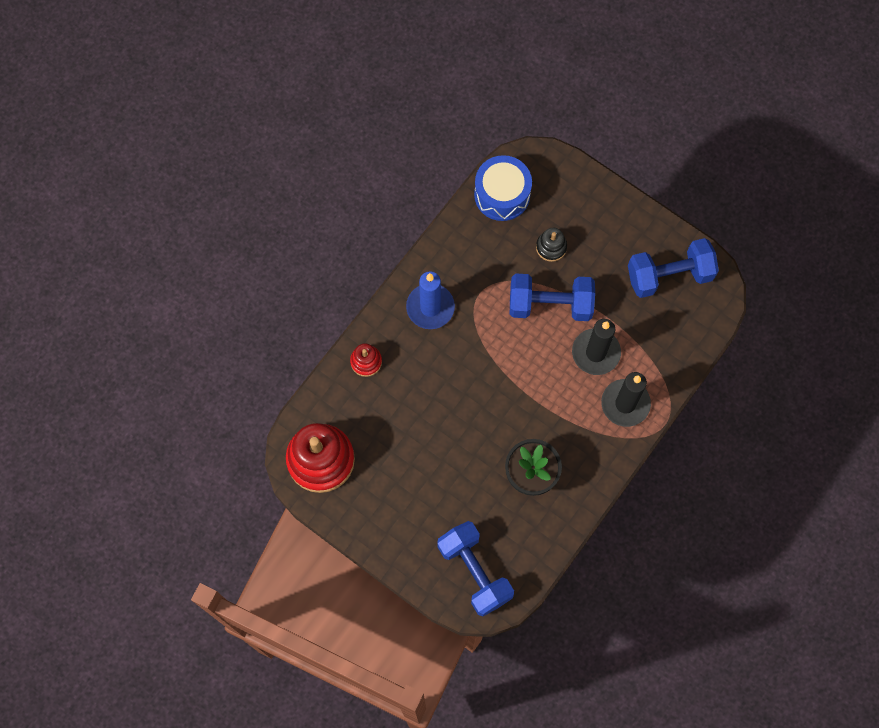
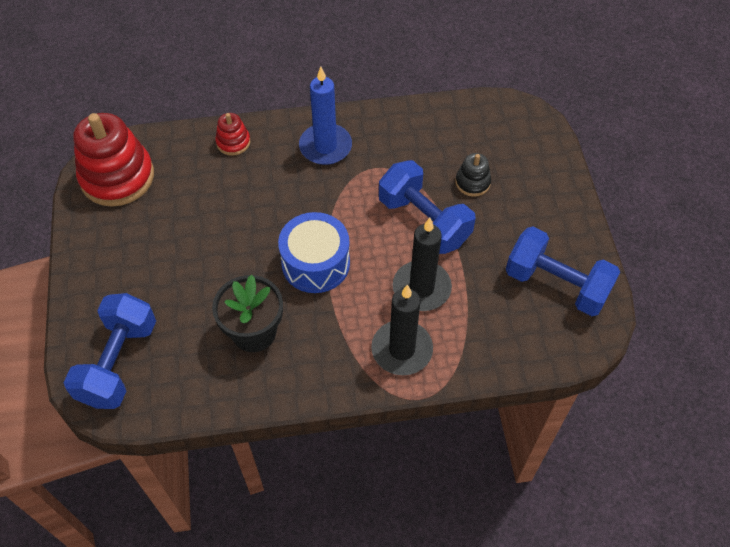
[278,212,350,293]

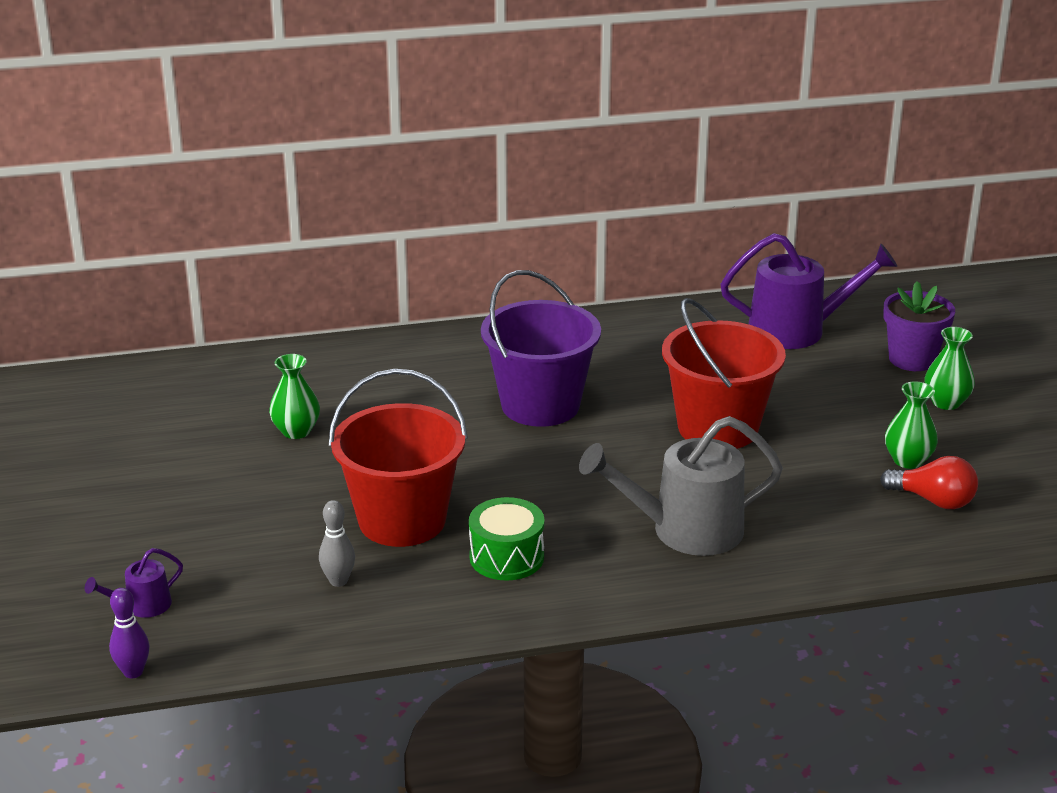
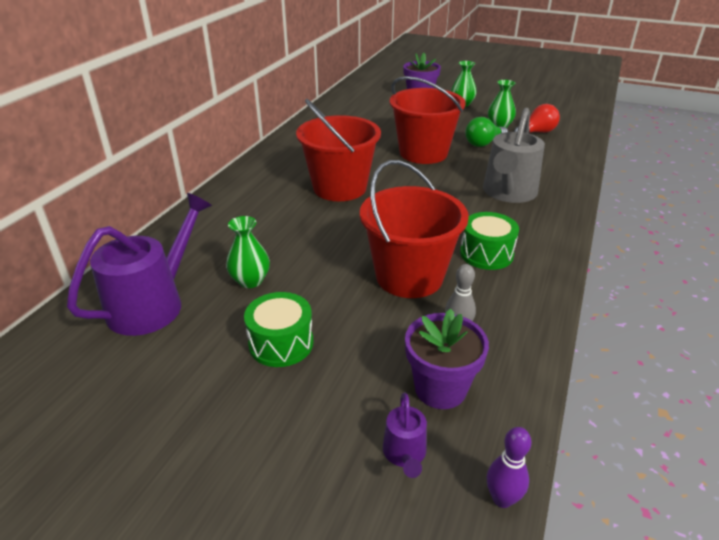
[67,193,212,336]
[244,292,313,367]
[296,99,381,201]
[405,309,489,409]
[465,117,508,147]

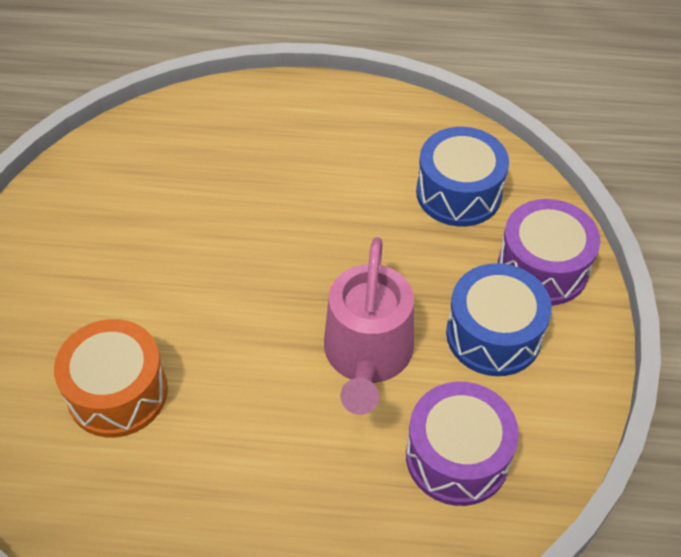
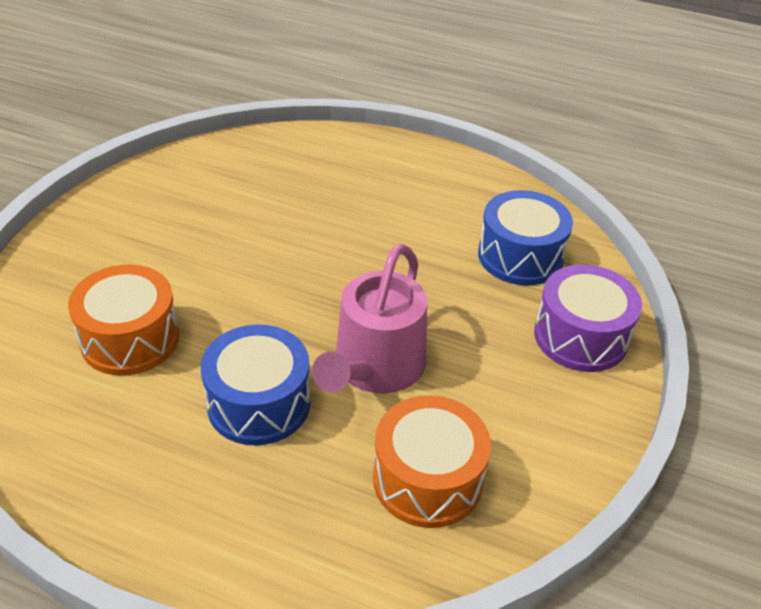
[201,324,310,446]
[373,395,491,528]

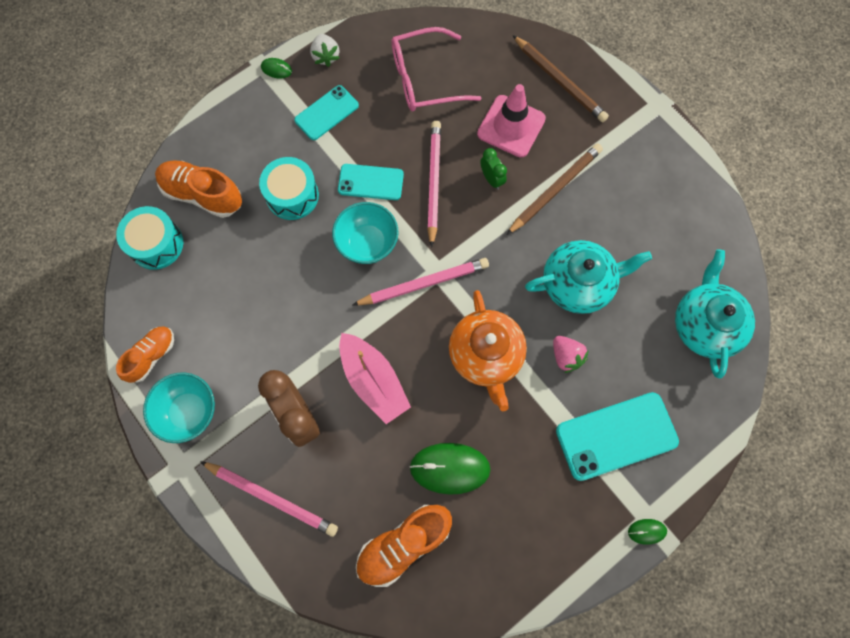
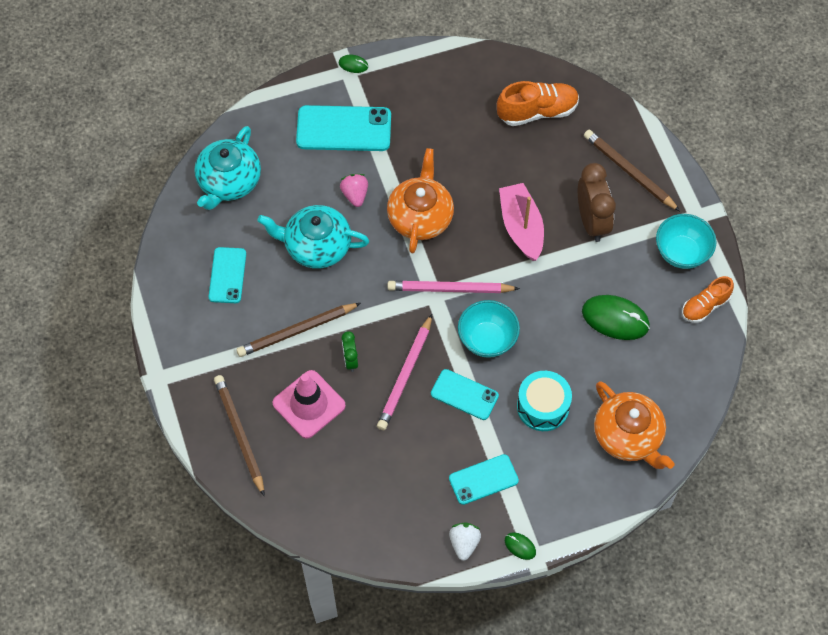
[209,247,246,303]
[582,295,650,340]
[584,130,680,211]
[594,381,675,469]
[116,206,183,270] (first image)
[392,27,481,111] (first image)

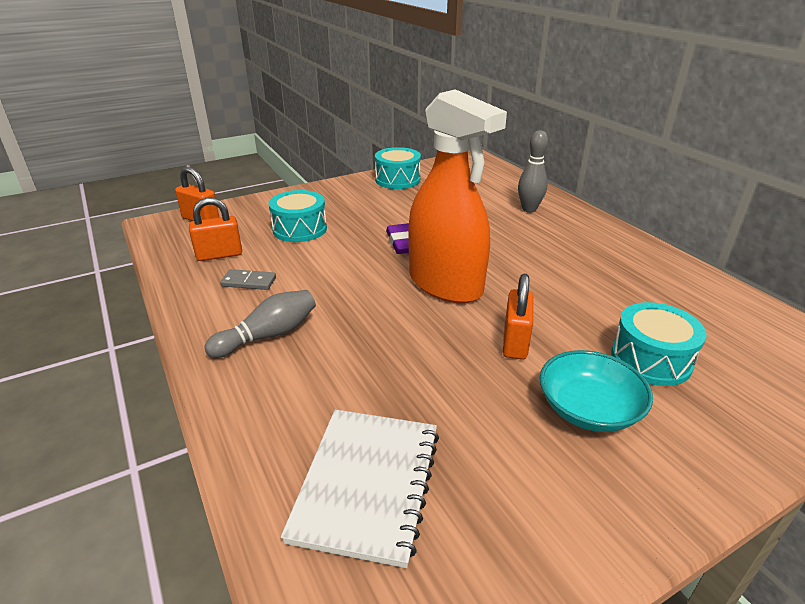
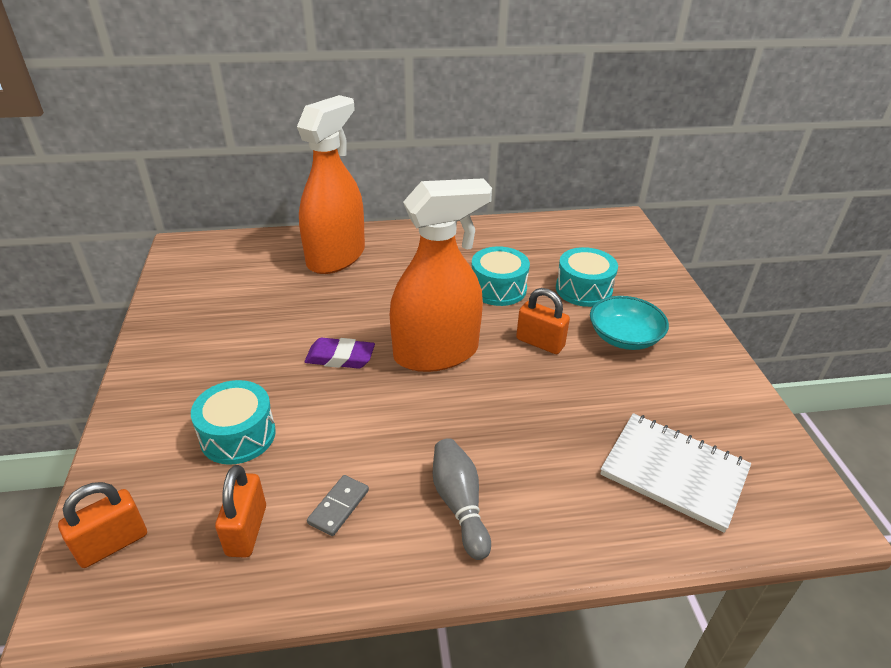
[297,95,365,274]
[472,246,530,306]

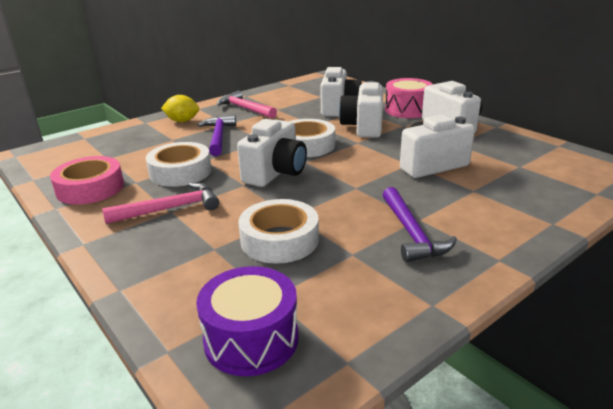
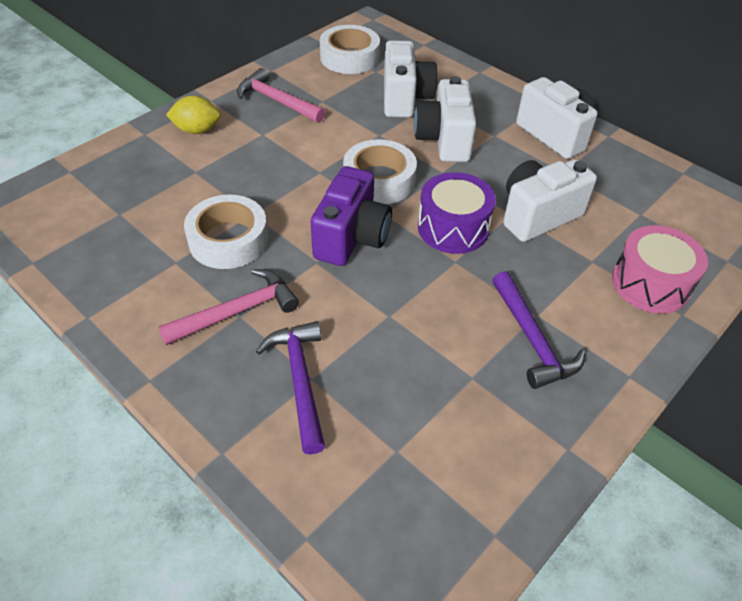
[256,321,325,455]
[311,166,392,266]
[320,25,380,74]
[418,172,496,254]
[612,225,708,314]
[50,156,124,205] (first image)

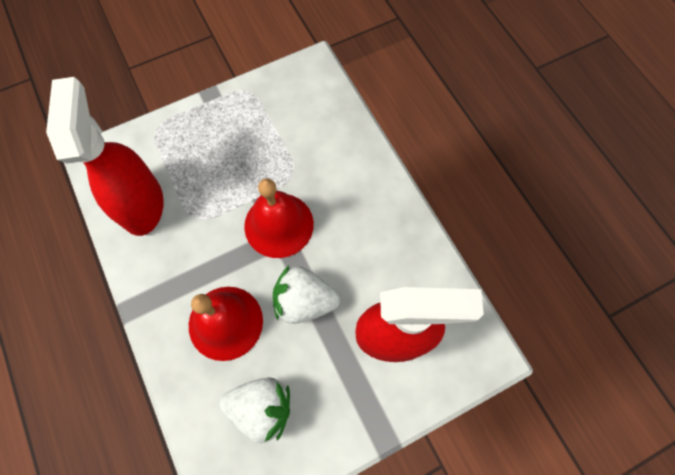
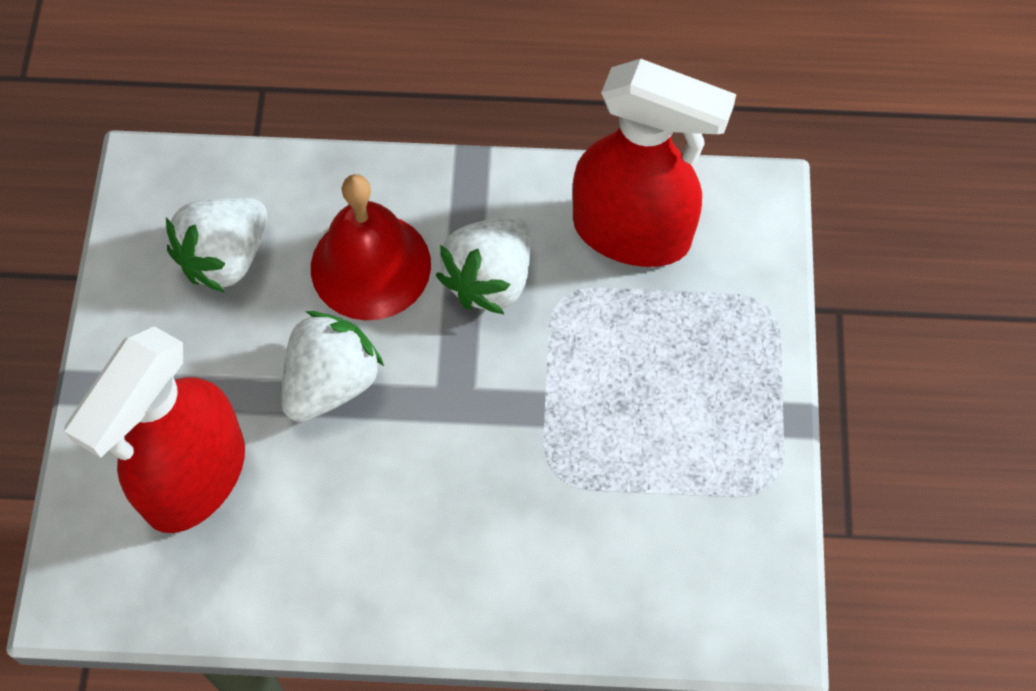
[436,217,530,314]
[244,178,314,258] (first image)

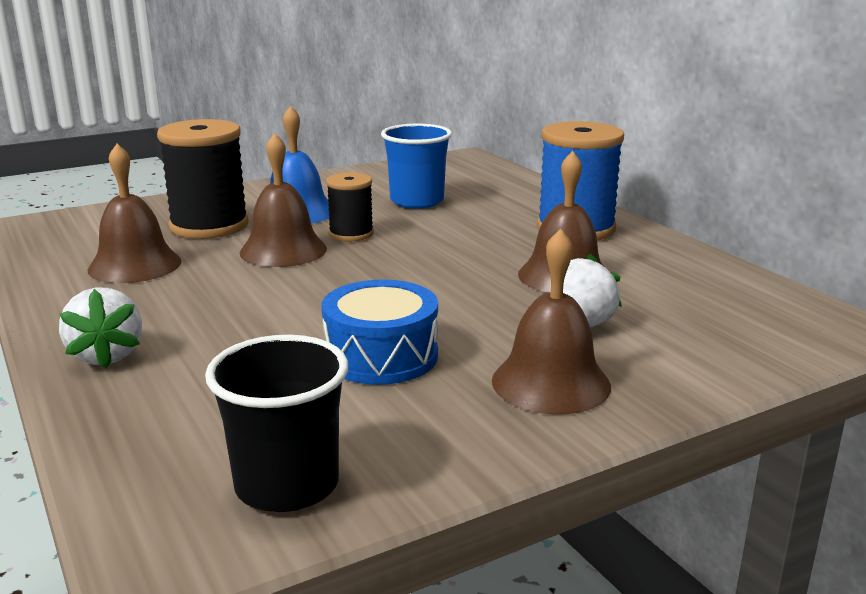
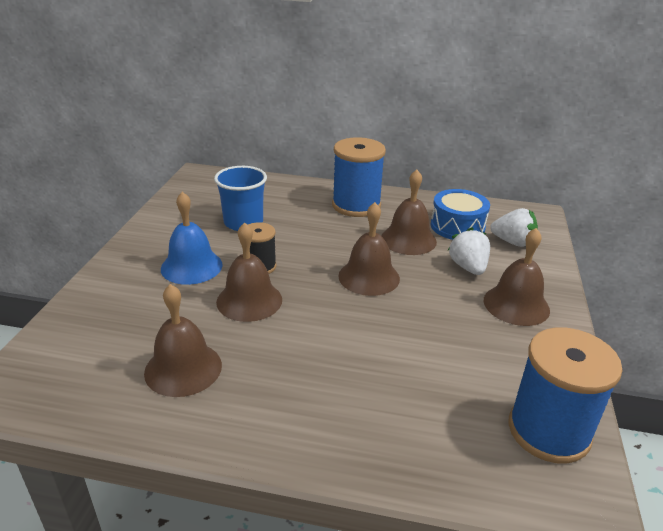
[338,202,400,296]
[431,189,490,240]
[490,208,538,247]
[509,327,623,464]
[157,119,248,239] (first image)

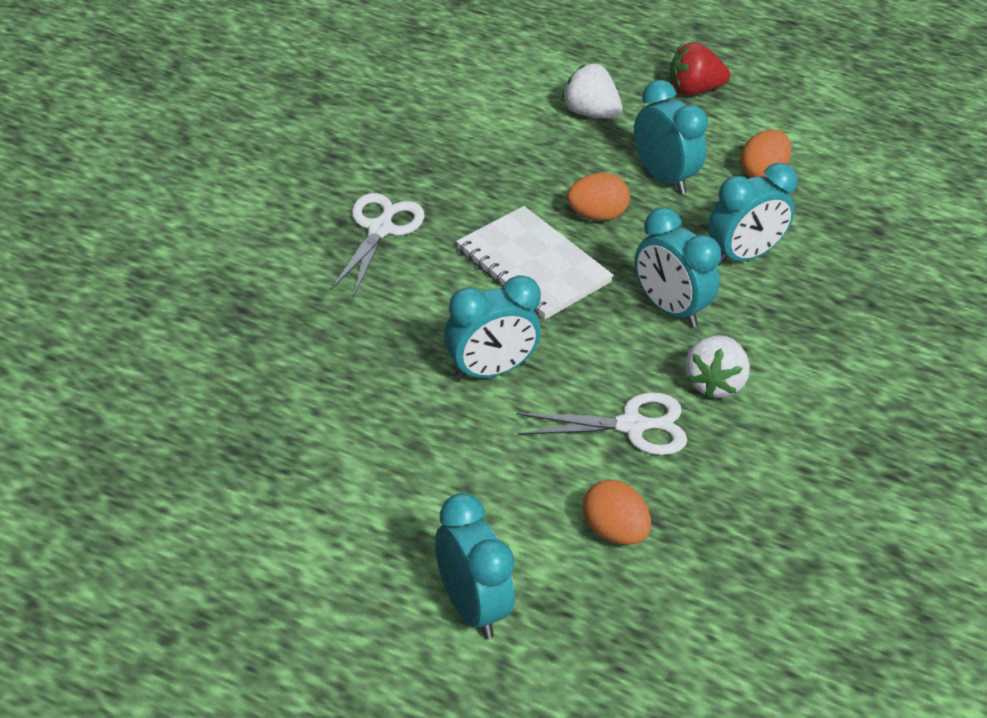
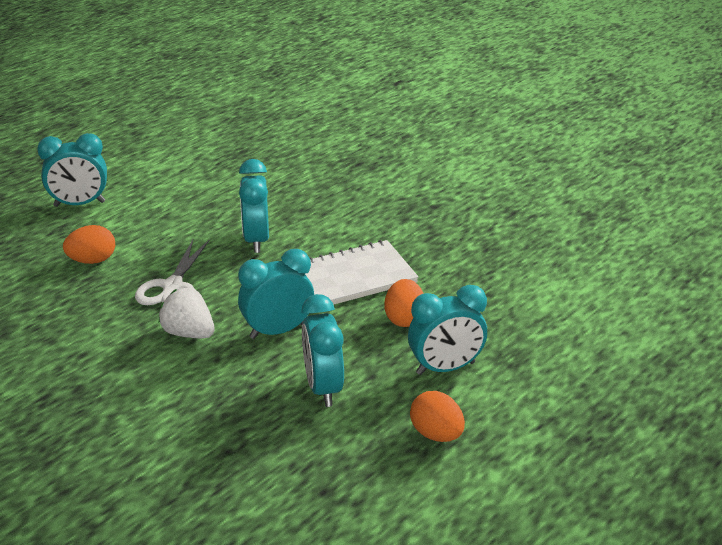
[332,193,425,295] (first image)
[562,64,623,119] (first image)
[670,42,730,95] (first image)

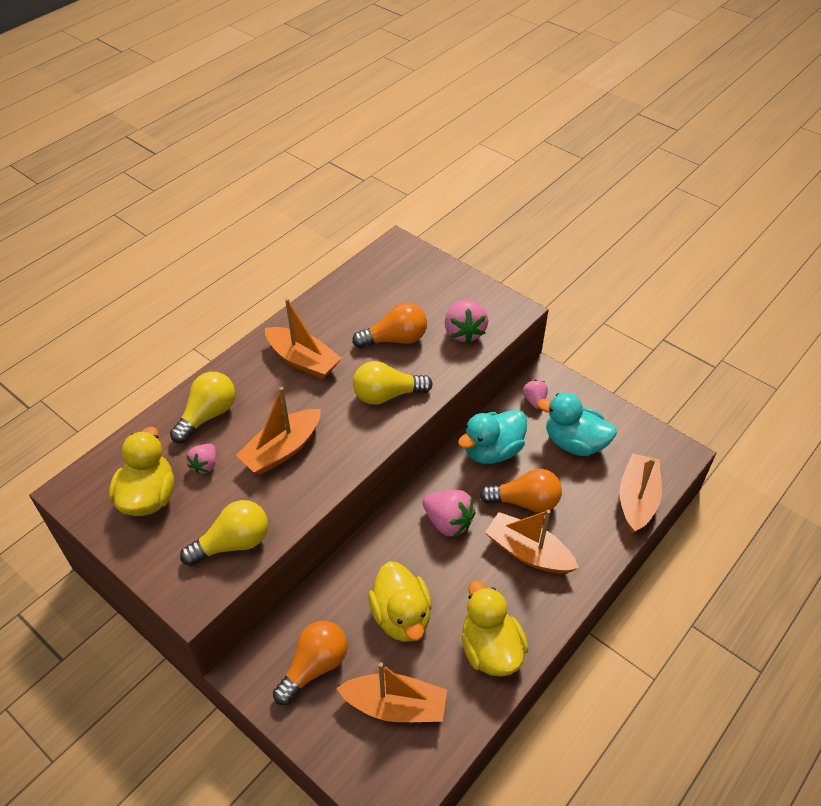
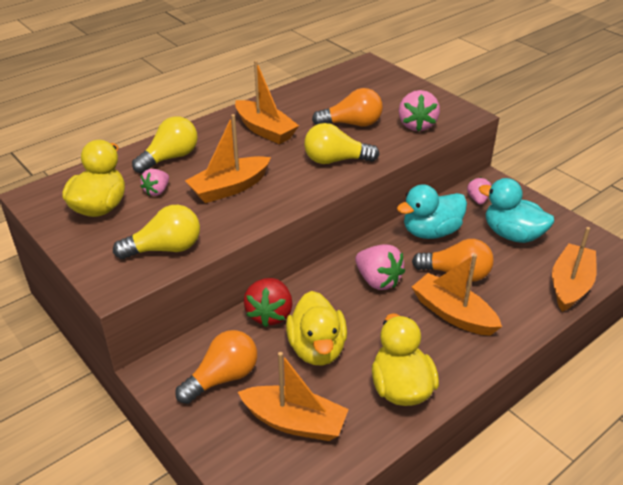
[244,278,293,327]

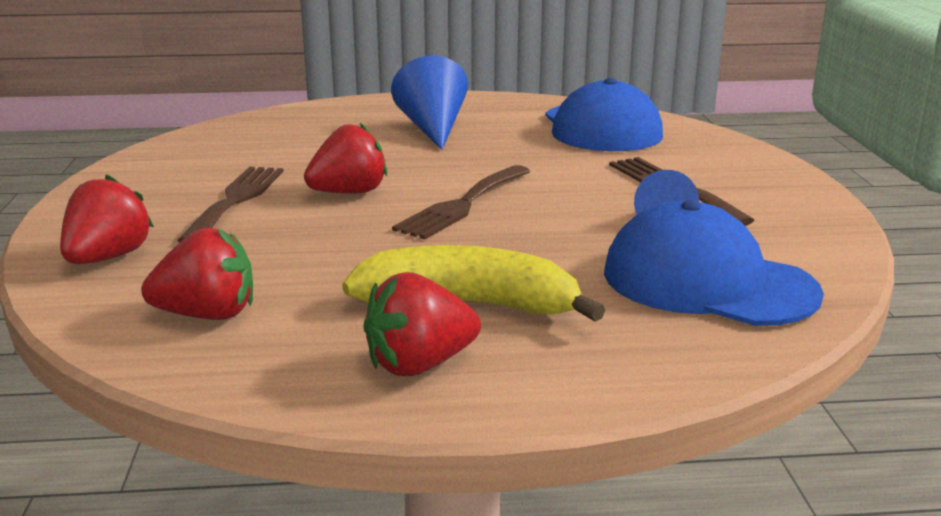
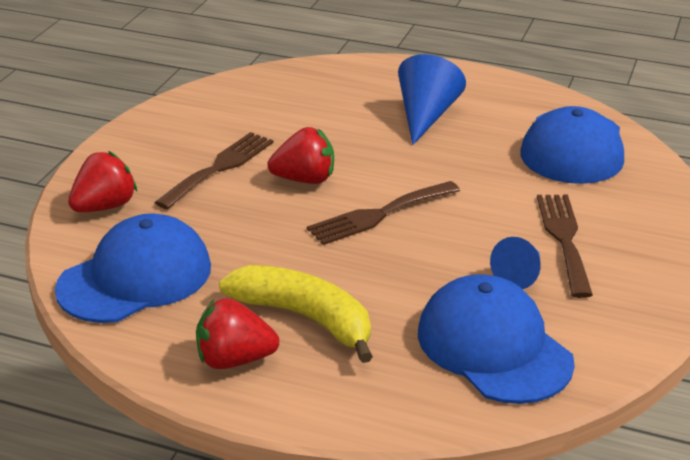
[55,214,211,323]

